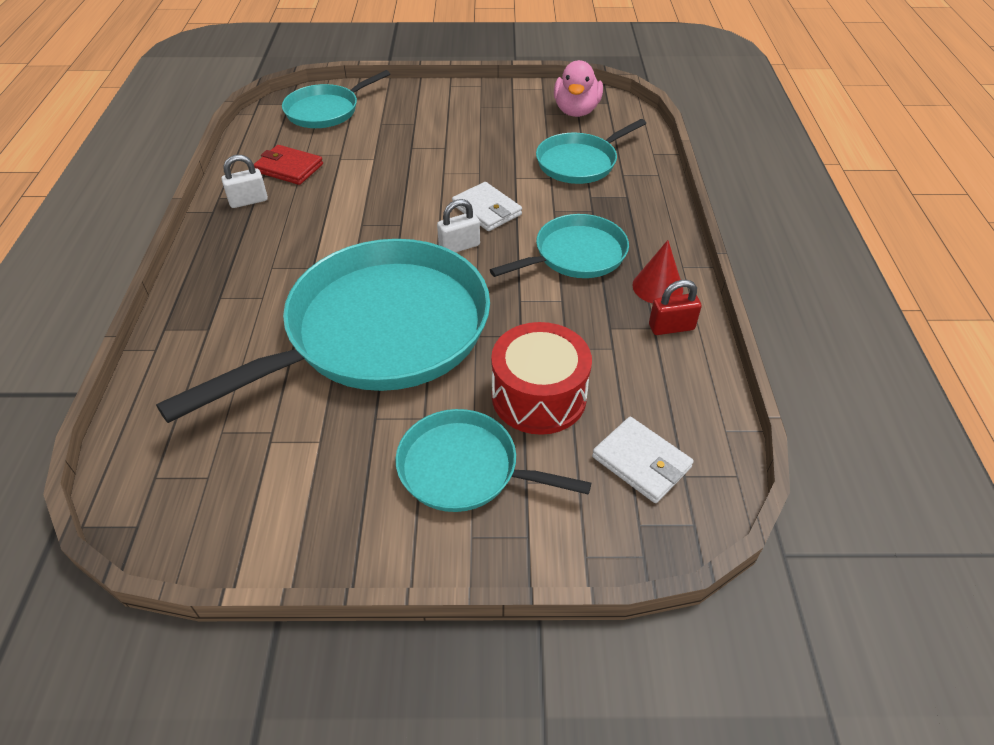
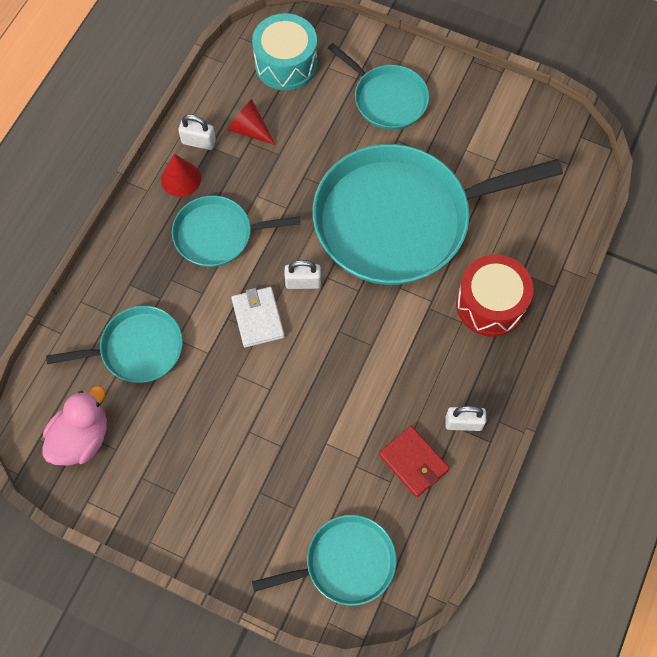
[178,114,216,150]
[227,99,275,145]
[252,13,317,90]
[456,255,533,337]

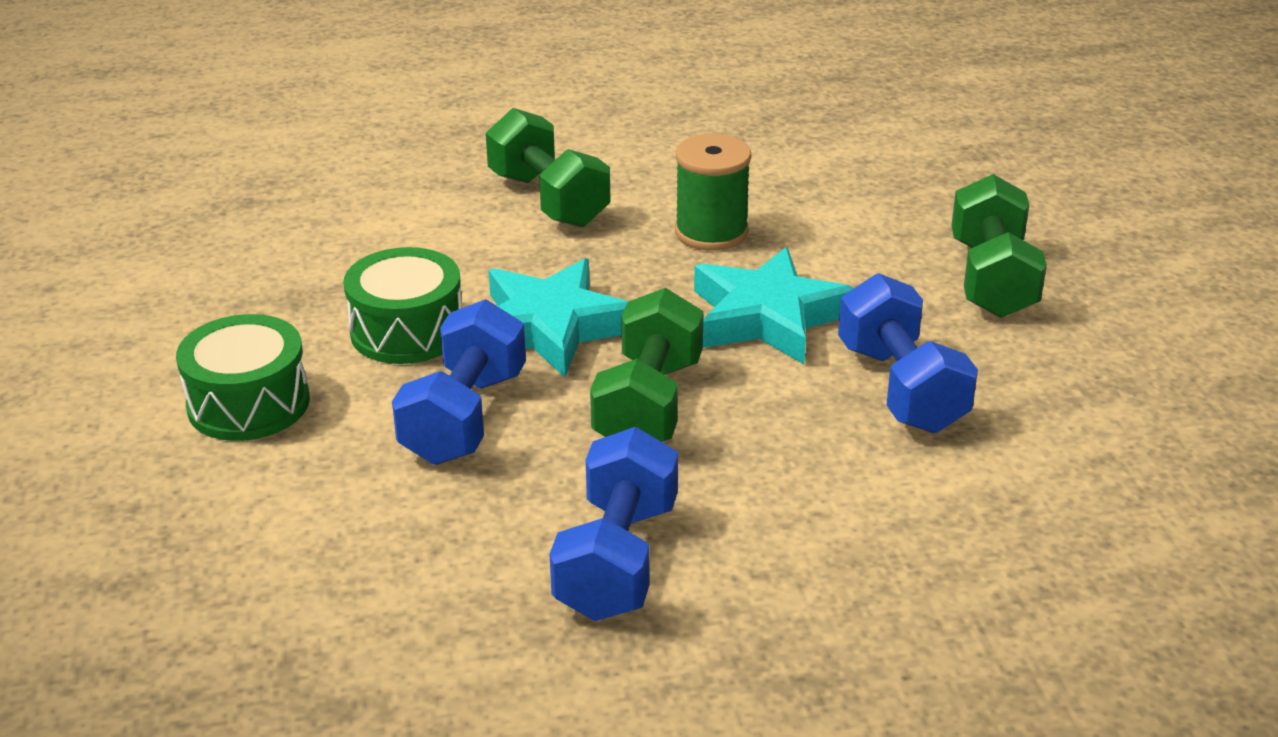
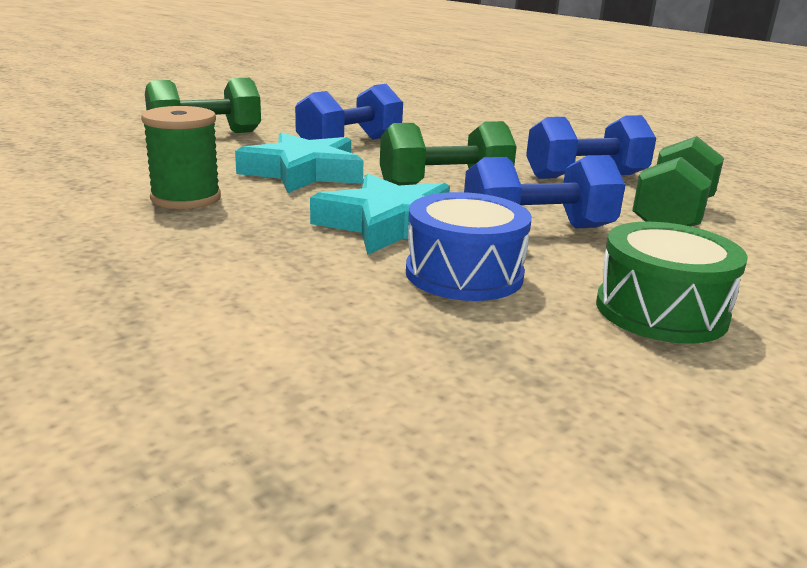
[406,192,532,301]
[632,136,724,227]

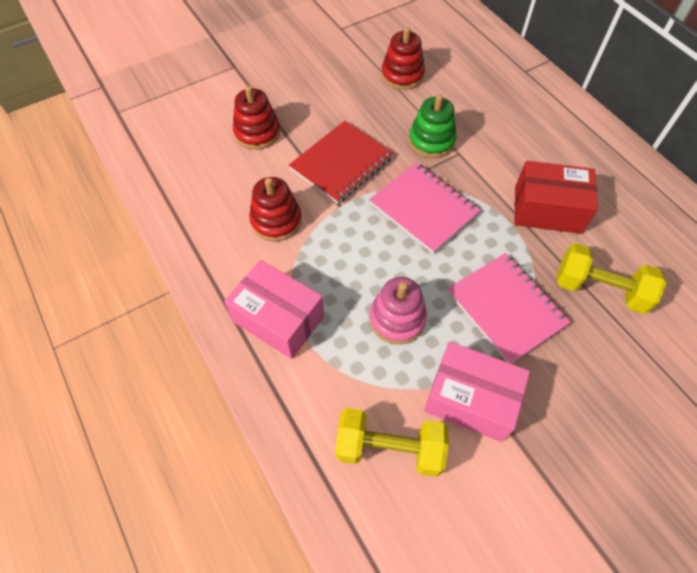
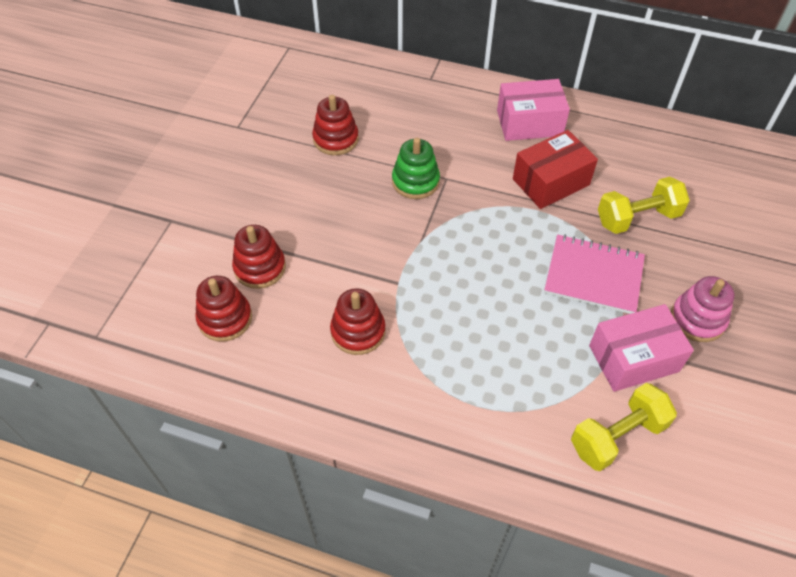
[196,276,252,342]
[497,79,570,141]
[671,276,734,342]
[289,121,393,204] (first image)
[369,163,481,254] (first image)

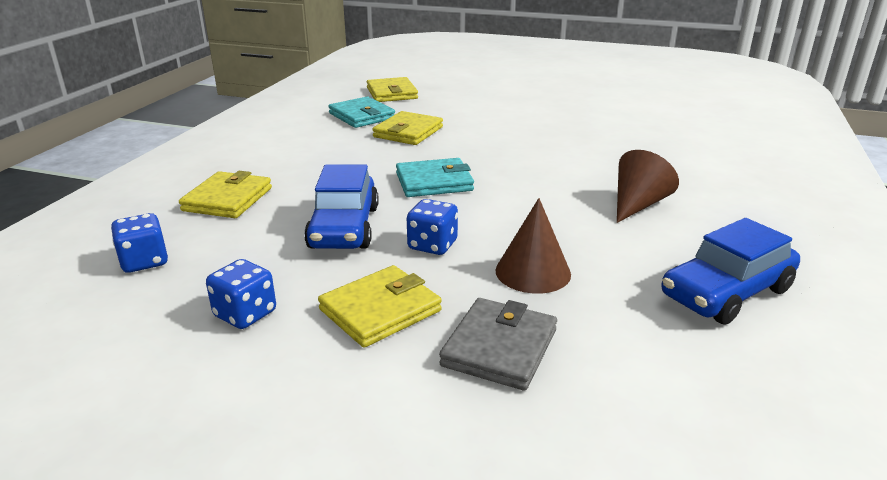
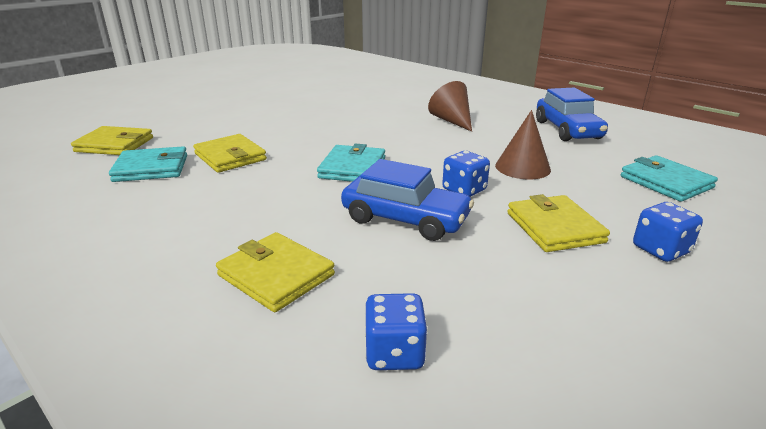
[621,155,718,202]
[633,202,703,262]
[439,298,557,391] (first image)

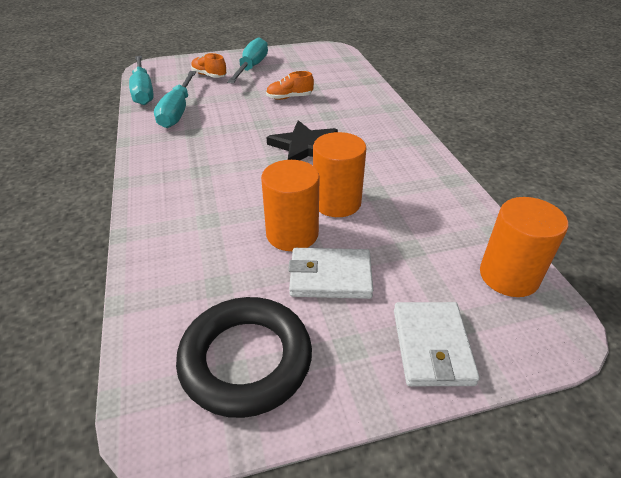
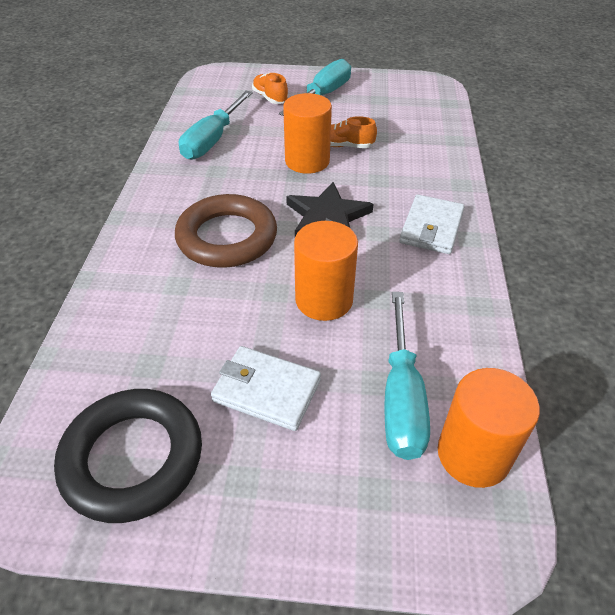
[175,194,277,268]
[283,93,332,174]
[385,292,430,460]
[399,194,464,254]

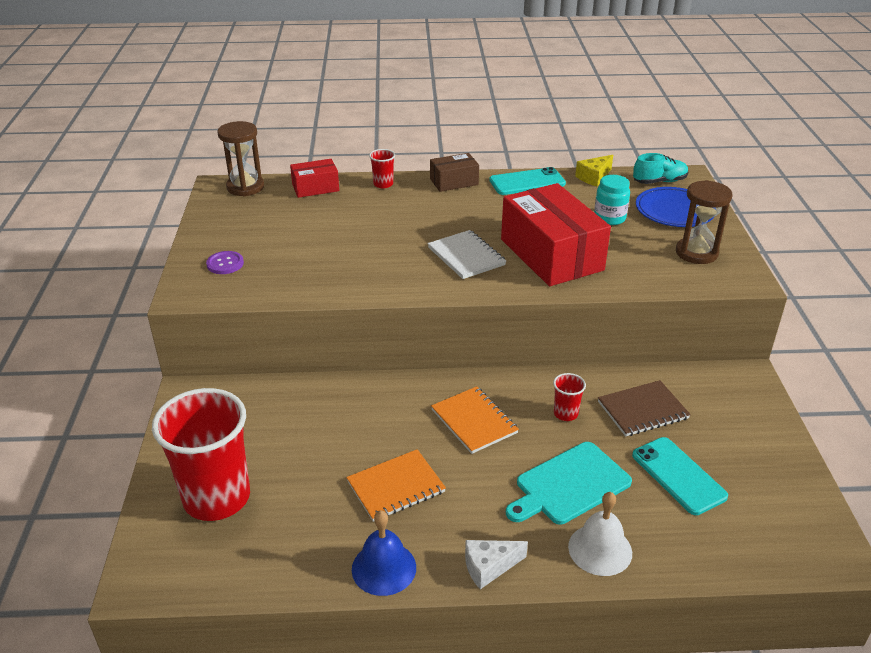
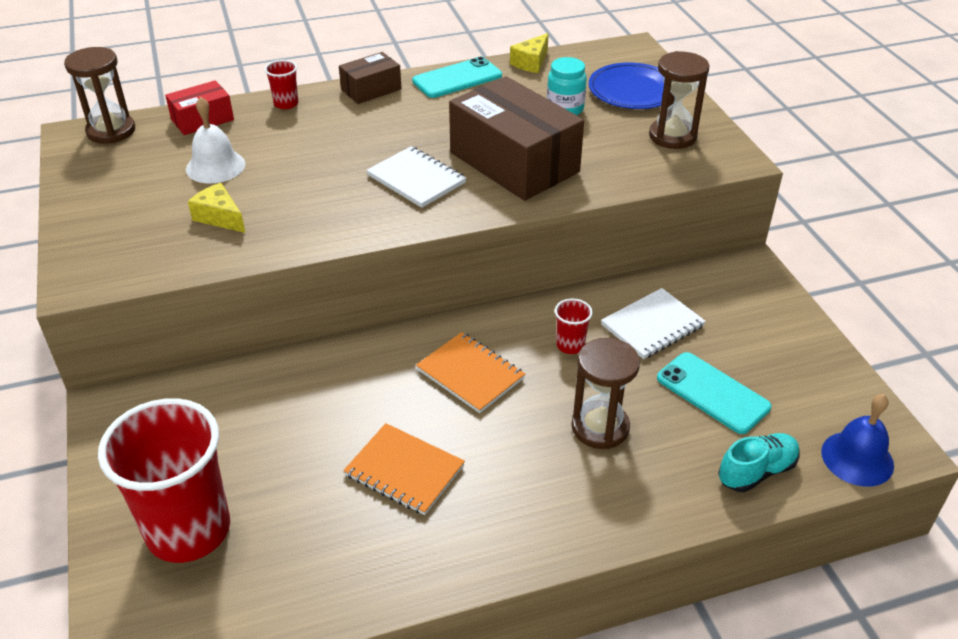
[186,97,245,184]
[188,183,245,233]
[343,423,465,515]
[449,76,584,201]
[571,338,640,449]
[601,288,706,359]
[718,433,800,492]
[821,394,894,487]
[206,251,244,274] (first image)
[465,540,528,589] (first image)

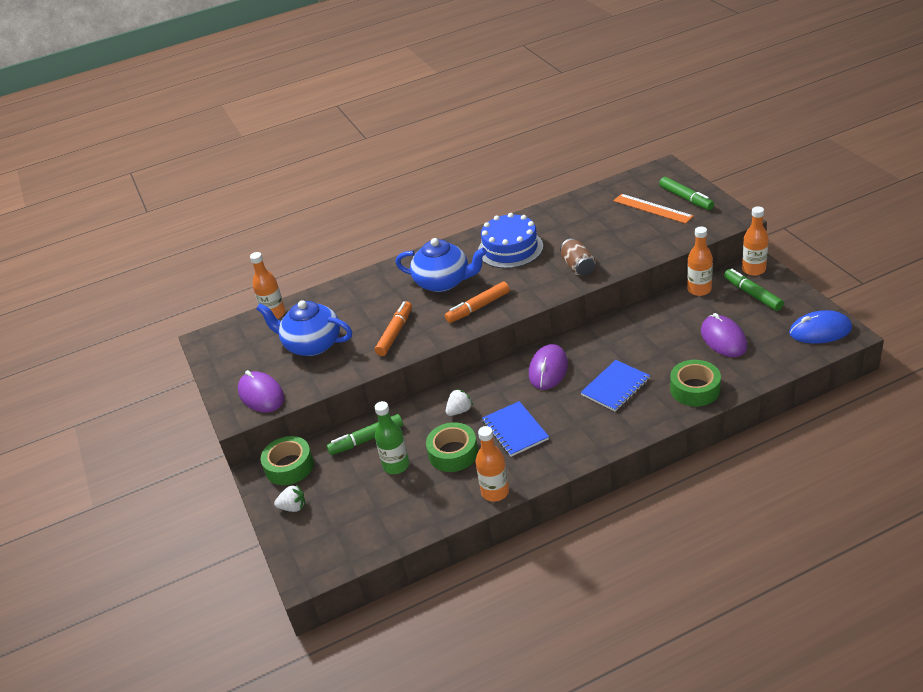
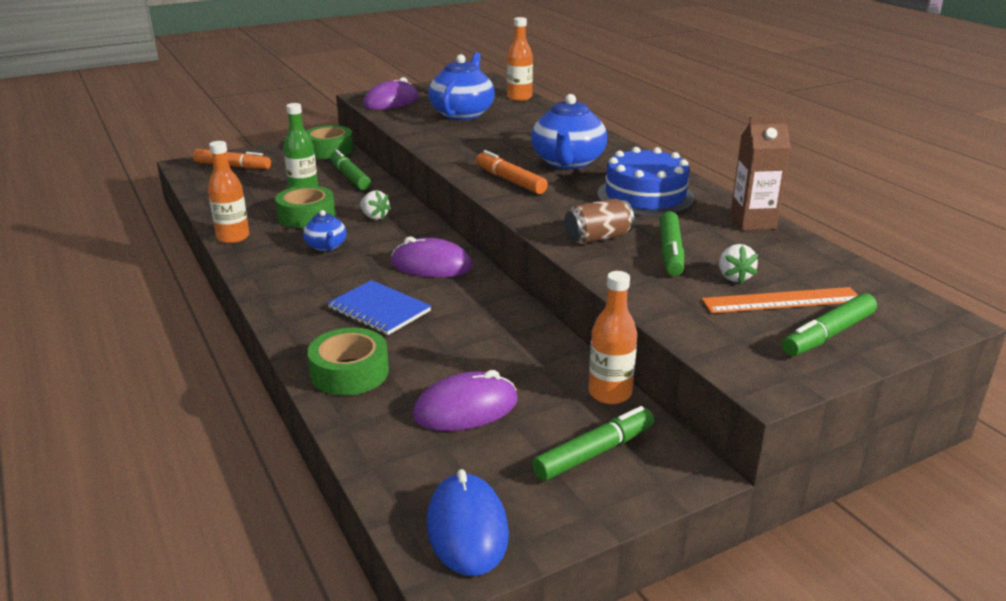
[193,149,271,169]
[303,210,347,251]
[659,211,684,276]
[702,287,858,313]
[719,244,758,284]
[730,116,791,230]
[742,206,769,276] (first image)

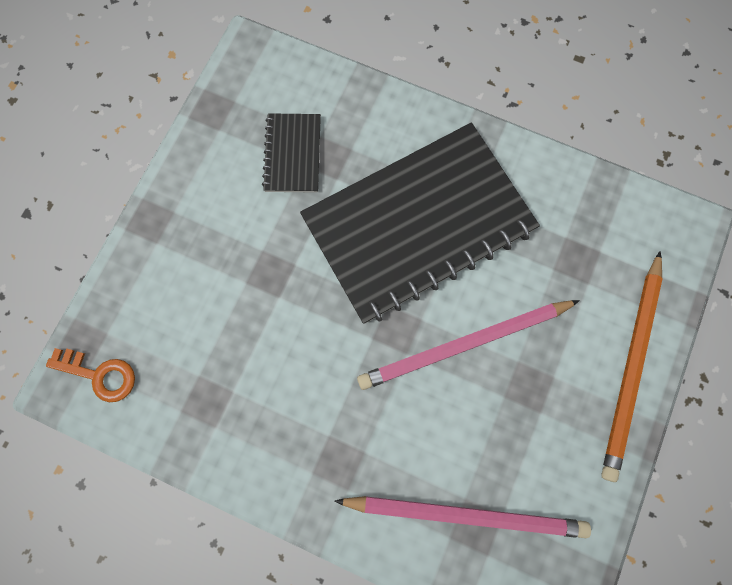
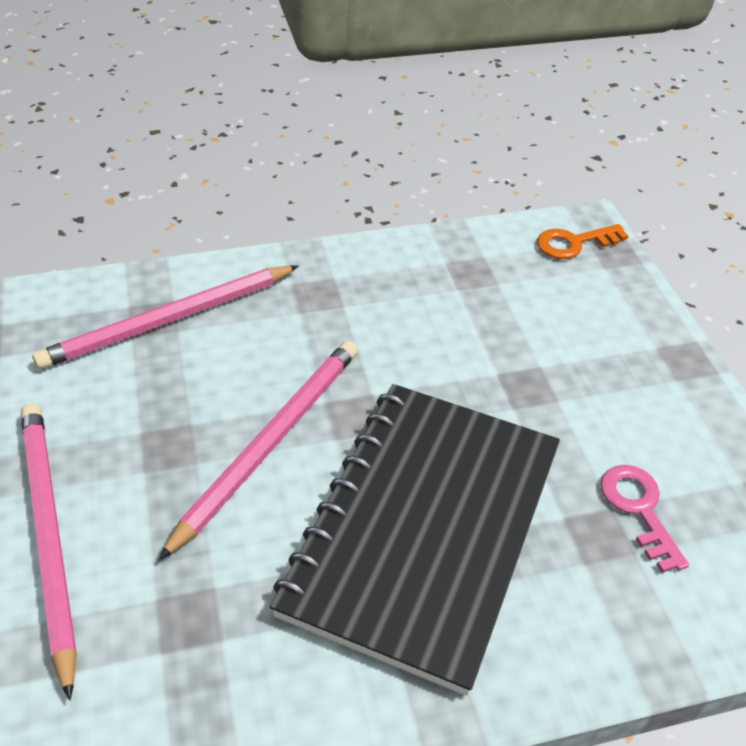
[21,403,77,700]
[600,465,689,573]

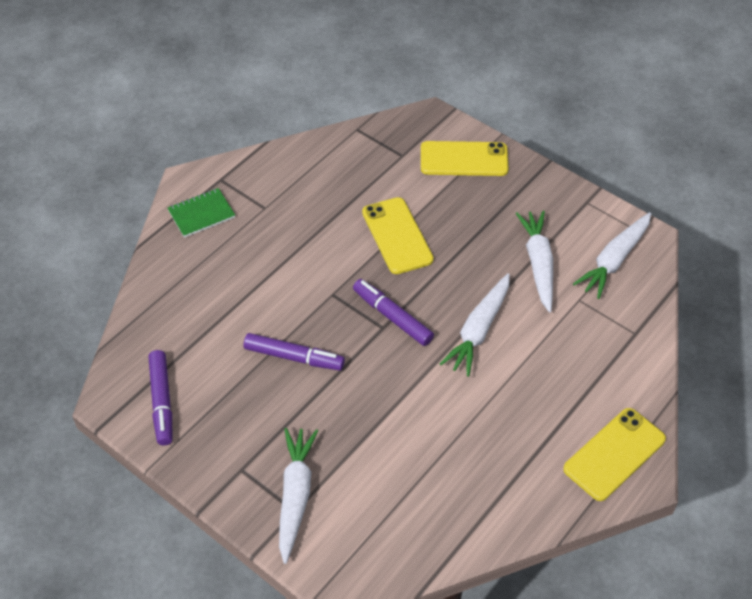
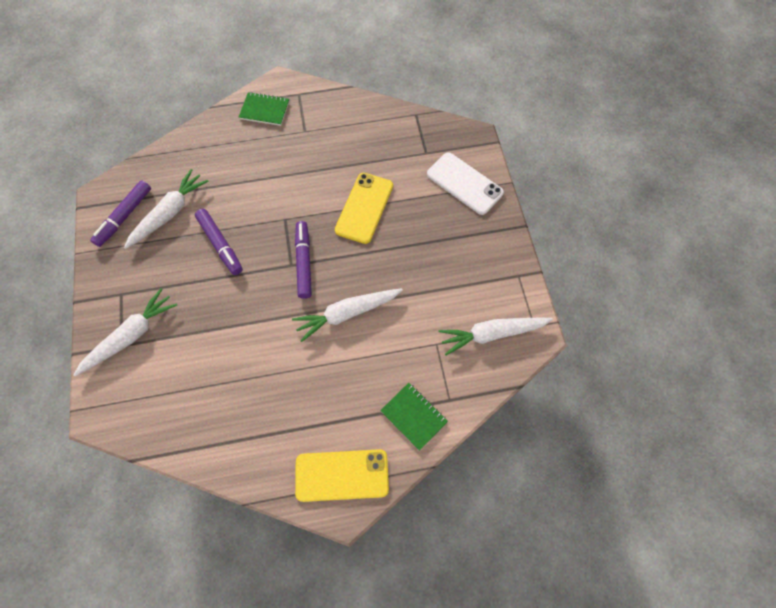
[124,169,208,249]
[380,383,448,451]
[427,152,504,215]

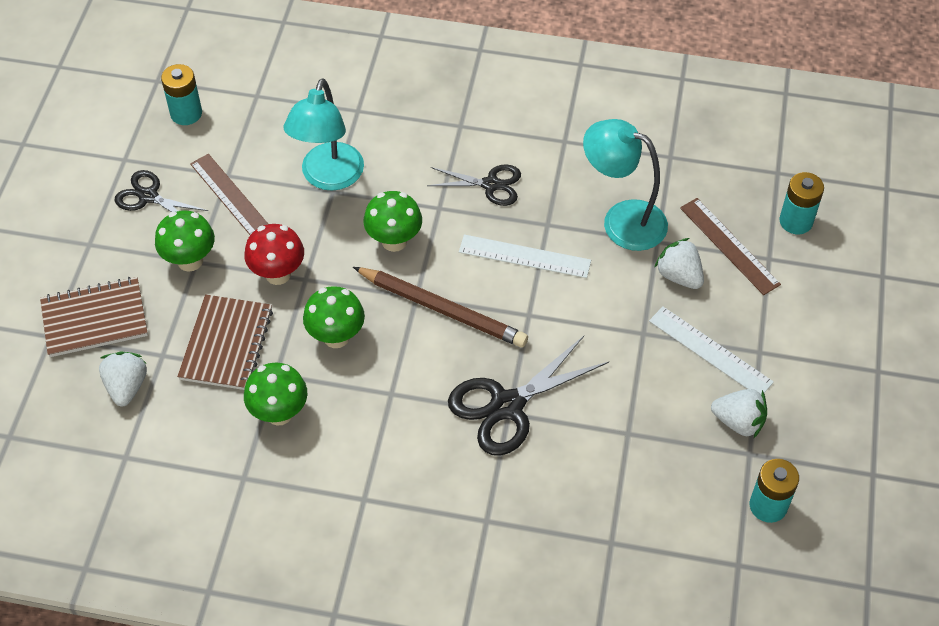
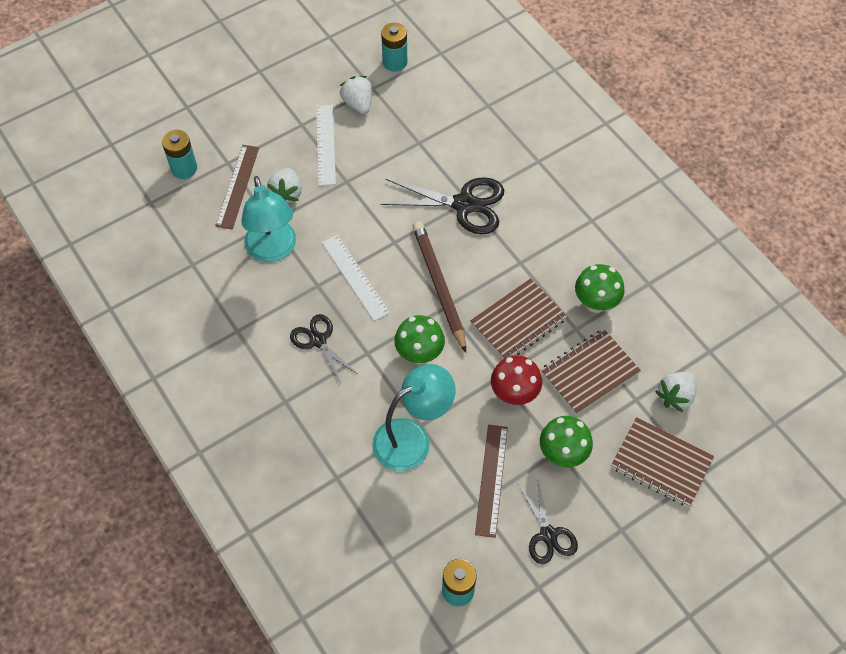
[470,278,567,359]

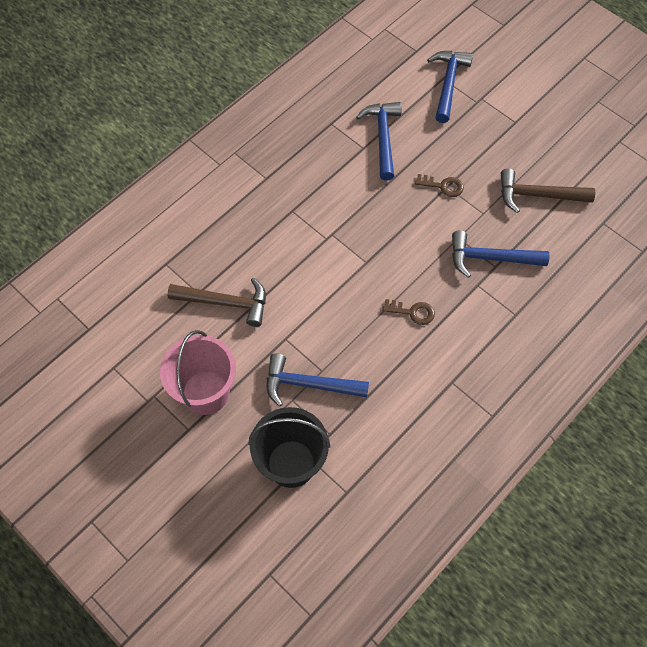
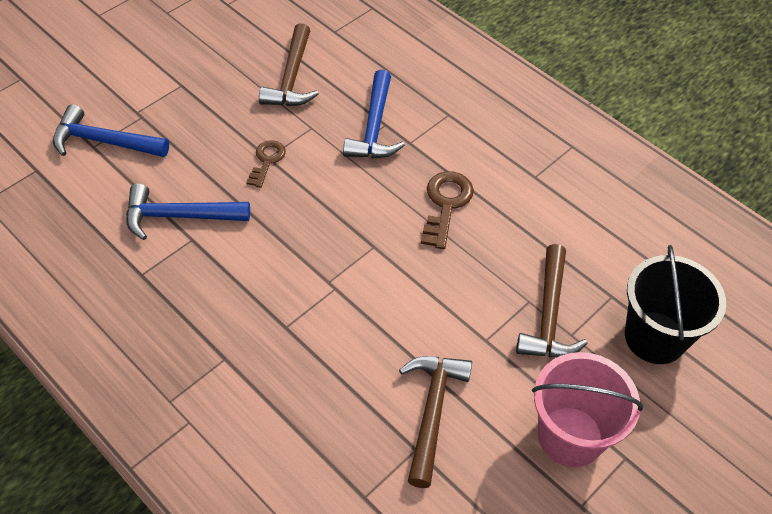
[421,171,474,249]
[516,244,588,357]

